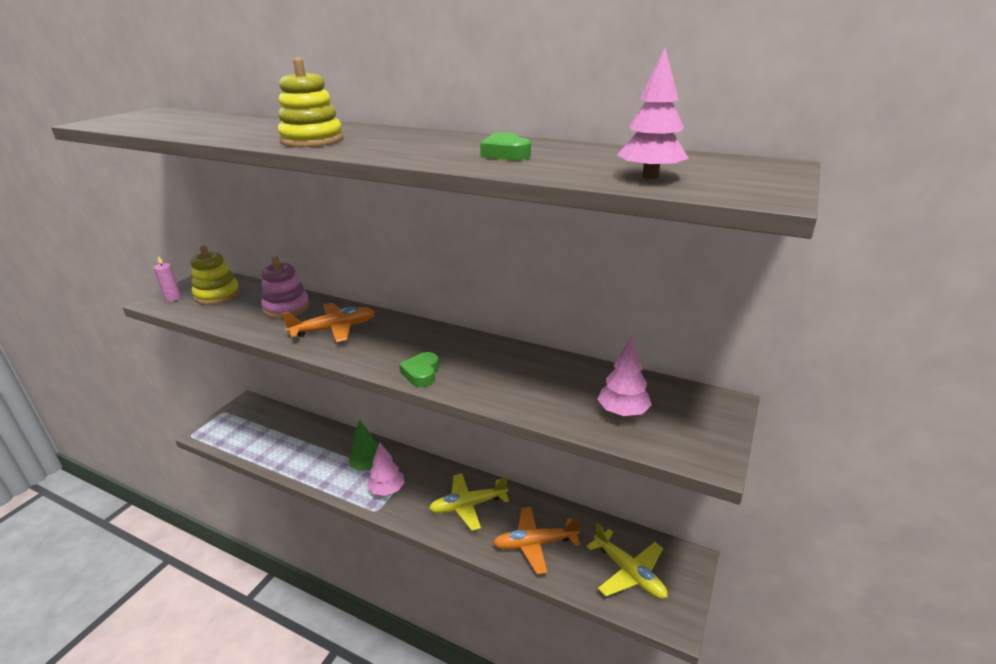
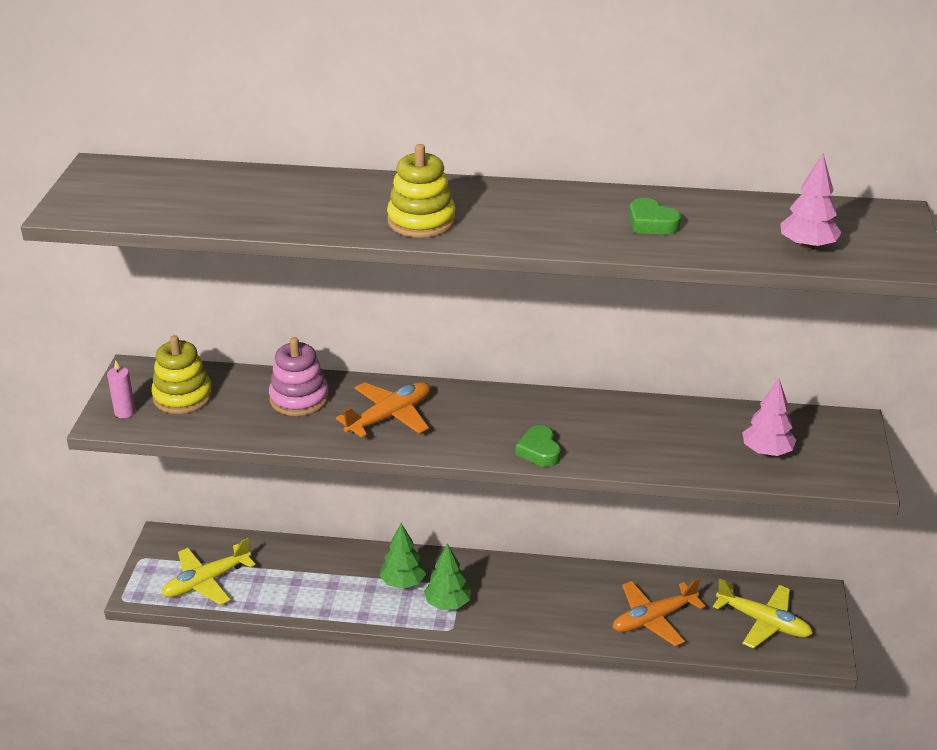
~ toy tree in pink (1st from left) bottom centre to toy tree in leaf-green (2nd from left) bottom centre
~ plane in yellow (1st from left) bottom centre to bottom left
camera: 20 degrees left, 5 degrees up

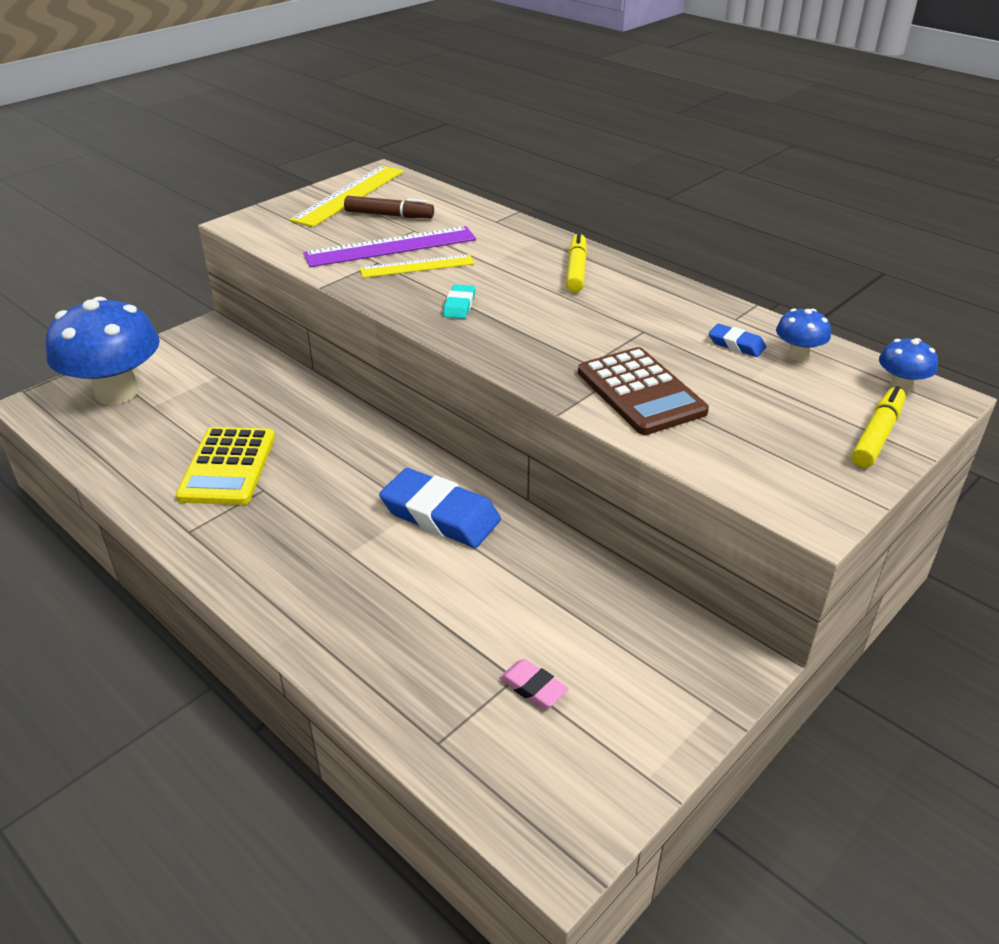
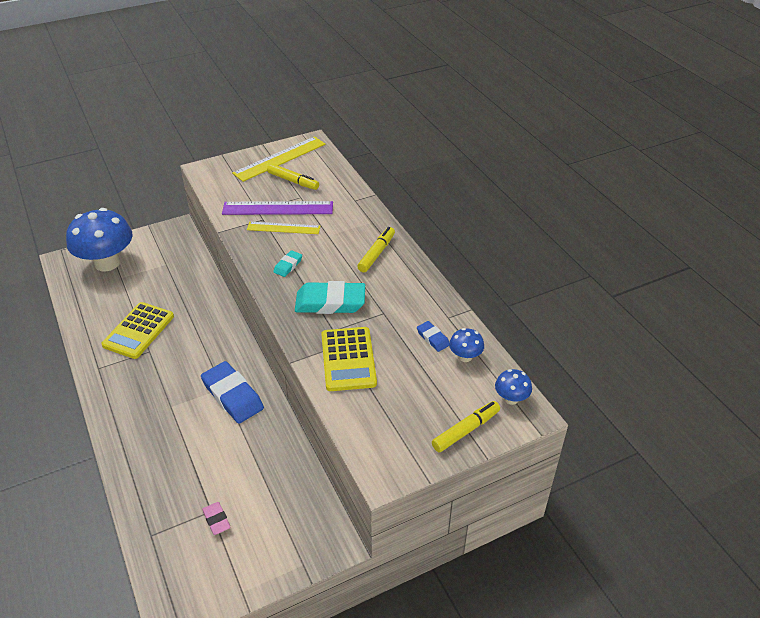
~ marker pen in brown top centre to marker pen in yellow (1st from left) top centre
~ pocket calculator in brown centre to pocket calculator in yellow (2nd from left) centre
+ eraser in teal (2nd from left) centre
camera: 20 degrees right, 5 degrees up

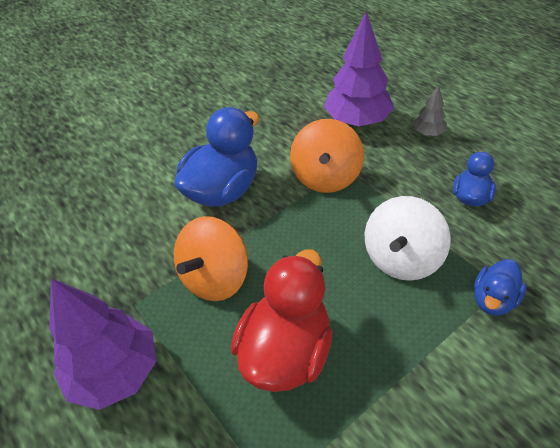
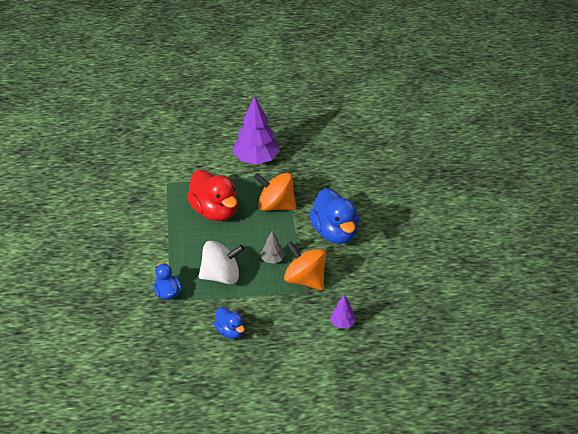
~ spinning top in orange (1st from left) centre = centre 45 degrees counterclockwise
~ toy tree in purple (2nd from left) top centre = bottom centre x0.48
~ spinning top in snow-white middle right = centre 105 degrees clockwise
~ toy tree in ash-grey top right to centre
camera: 120 degrees right, 5 degrees down

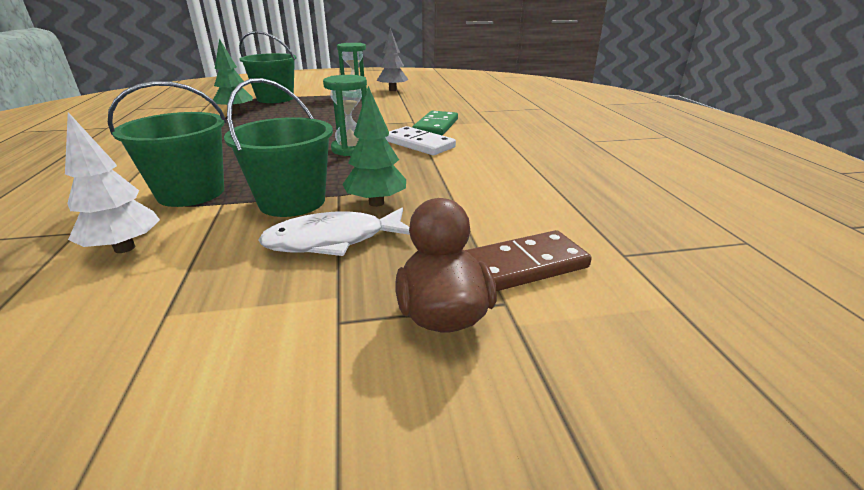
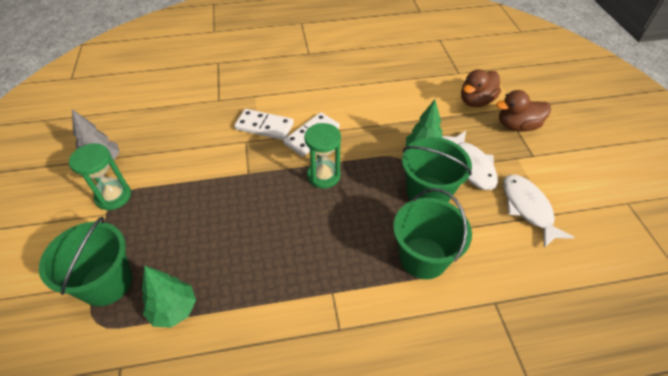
- toy tree in snow-white middle left
~ domino in leaf-green top centre to domino in snow-white (1st from left) top centre
~ domino in brown centre to toy duck in brown (1st from left) top right
+ toy fish in snow-white (2nd from left) middle right
camera: 90 degrees left, 20 degrees up

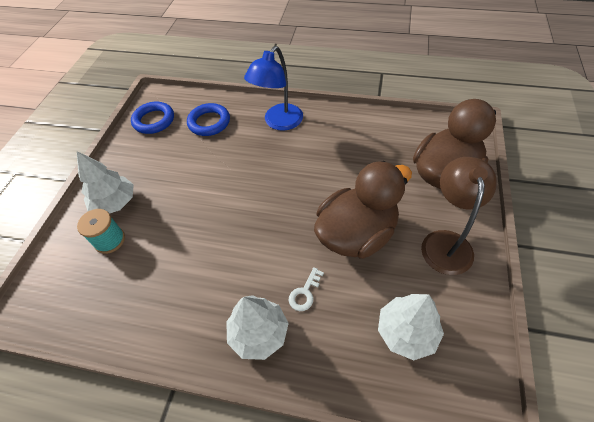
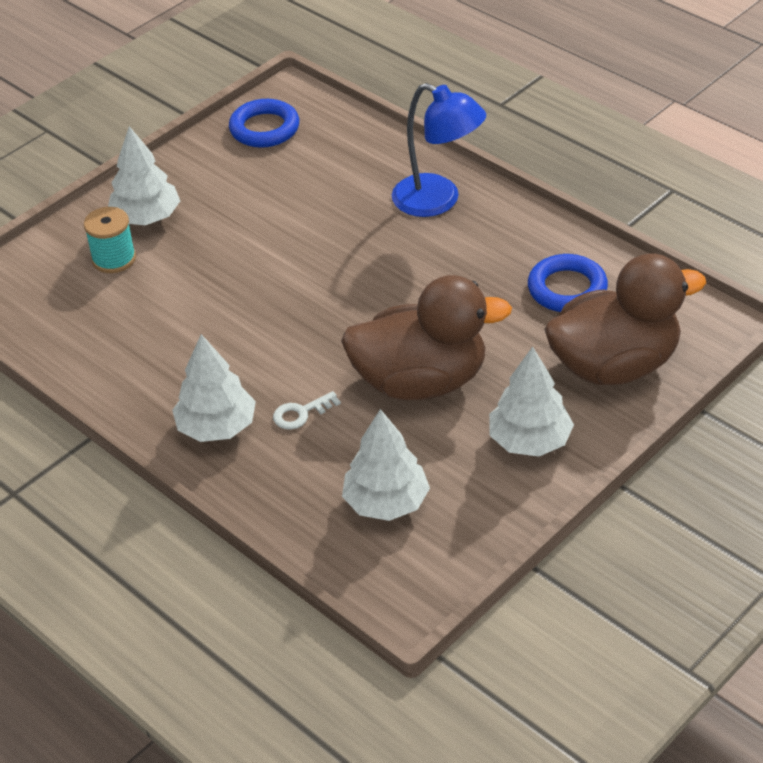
~ hoop in royal blue (2nd from left) top centre to middle right
~ desk lamp in royal blue top centre = top centre 120 degrees counterclockwise
~ desk lamp in brown middle right to toy tree in snow-white (4th from left) middle right
camera: 30 degrees right, 10 degrees down

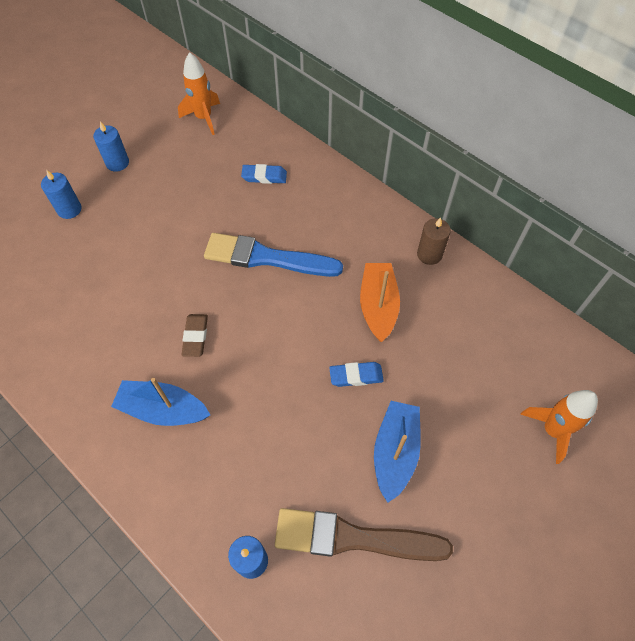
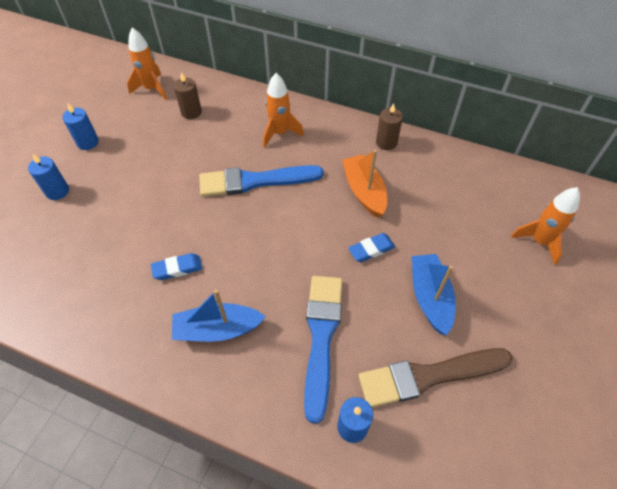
- eraser in brown middle left
~ eraser in royal blue (1st from left) top centre to middle left
+ wax candle in brown (1st from left) top left
+ toy rocket in orange (2nd from left) top centre
+ paint brush in royal blue (2nd from left) bottom centre
camera: 20 degrees left, 5 degrees down

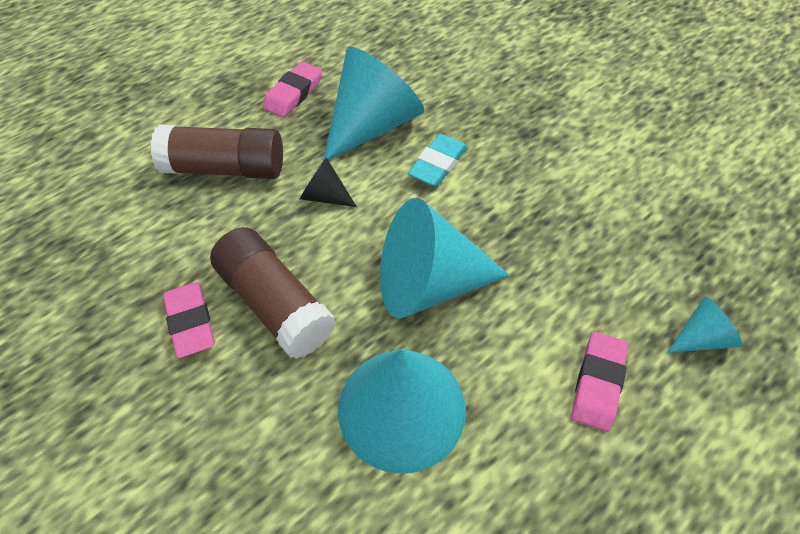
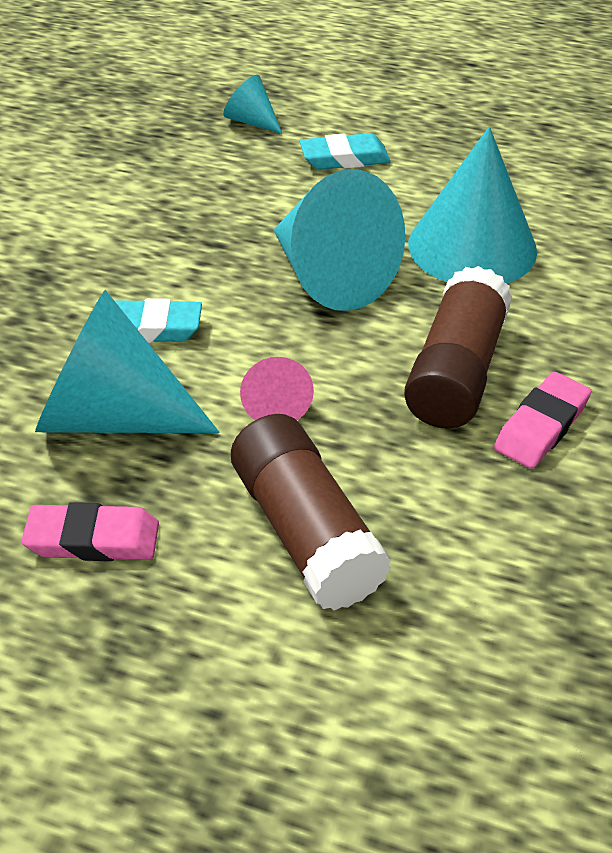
~ solid cone in black centre to solid cone in pink centre
~ eraser in pink (3rd from left) bottom right to eraser in teal (2nd from left) top centre
camera: 120 degrees left, 10 degrees down

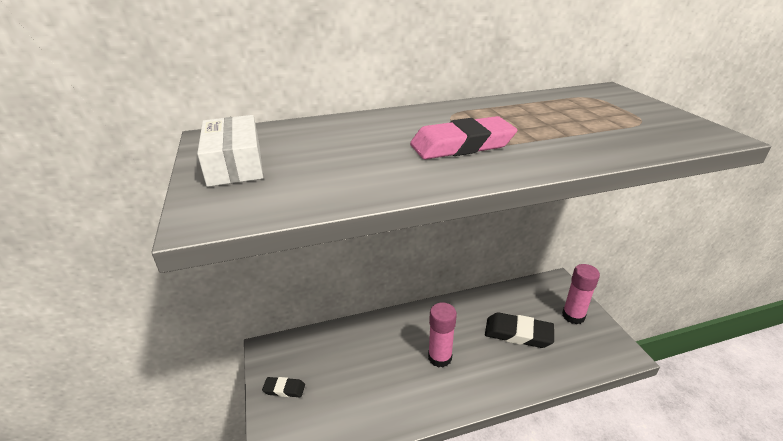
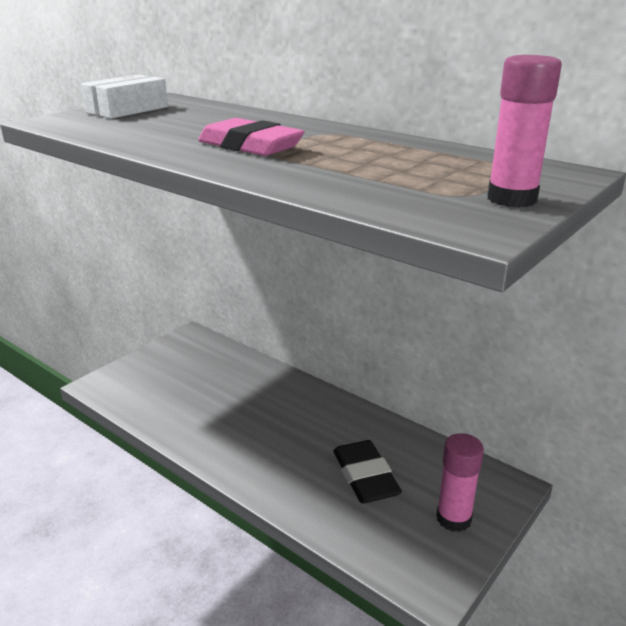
- eraser in black (1st from left) bottom centre
~ glue in pink (1st from left in the first image) bottom centre to glue in pink (2nd from left) top right
camera: 55 degrees right, 5 degrees down

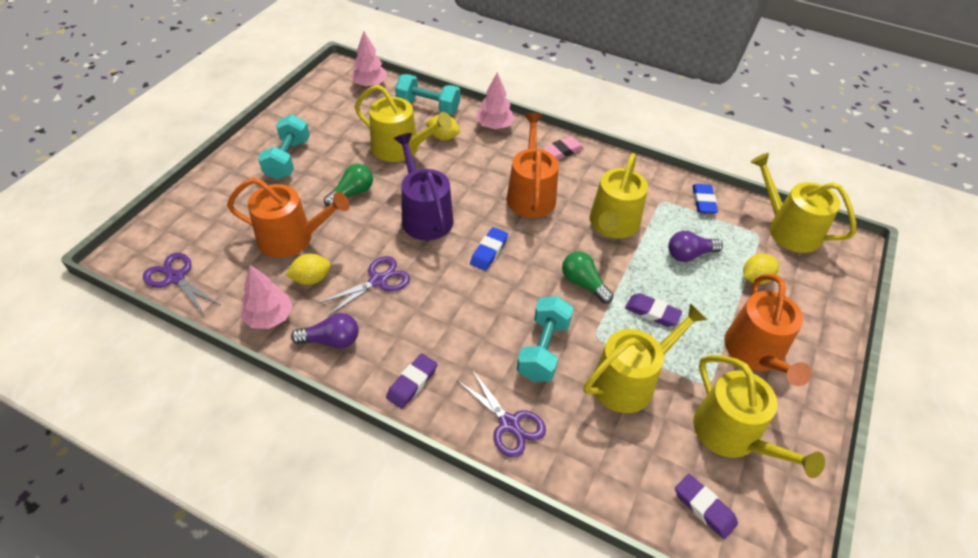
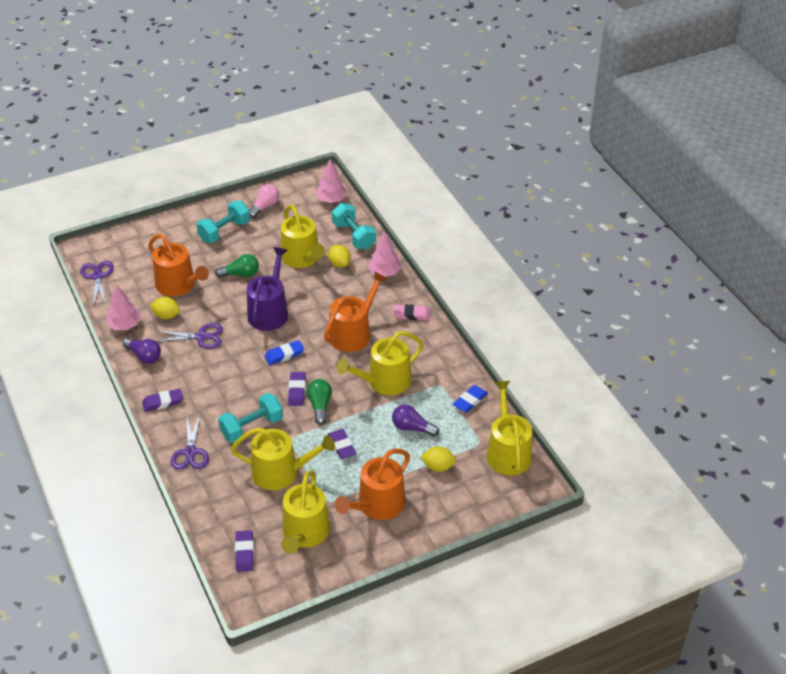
+ lightbulb in pink top centre
+ eraser in purple (3rd from left) centre
camera: 40 degrees right, 5 degrees down

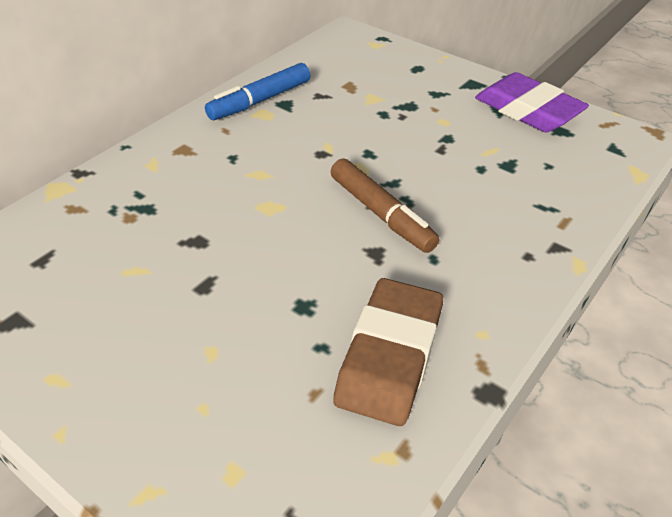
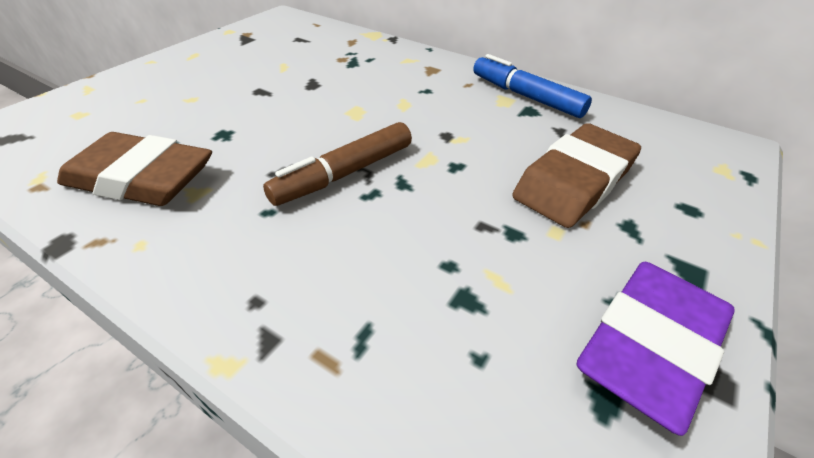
+ eraser in brown (2nd from left) middle right
camera: 85 degrees right, 0 degrees up

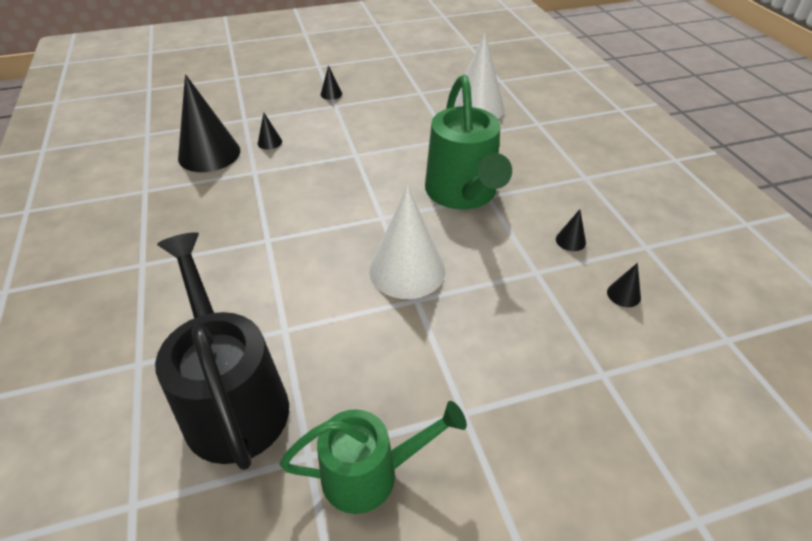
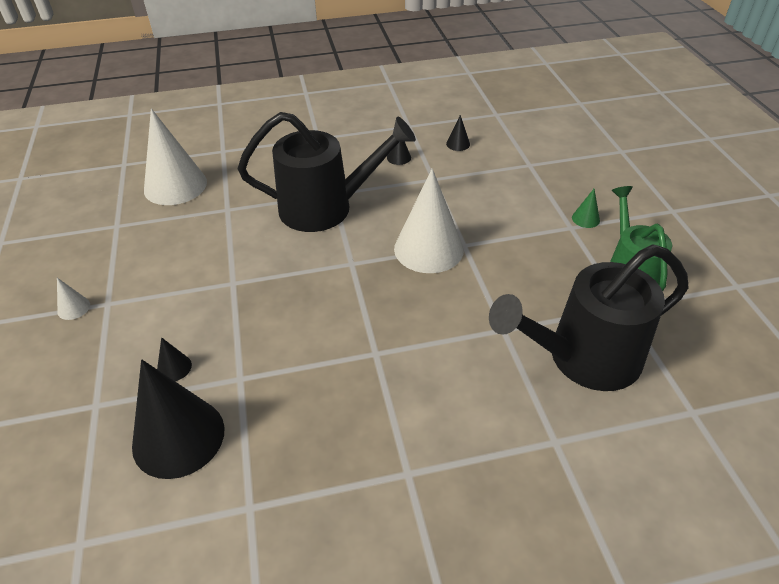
~ solid cone in black (3rd from left) top centre to solid cone in snow-white (1st from left) middle left
~ watering pot in leaf-green (2nd from left) top centre to watering pot in black (1st from left) top centre
+ solid cone in leaf-green middle right
camera: 85 degrees left, 0 degrees up

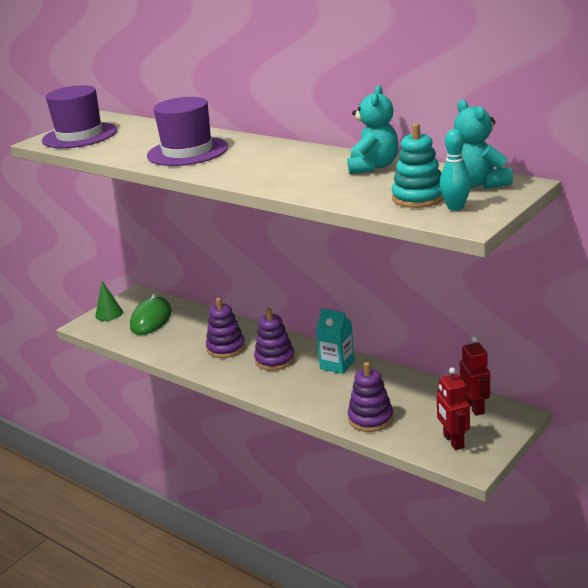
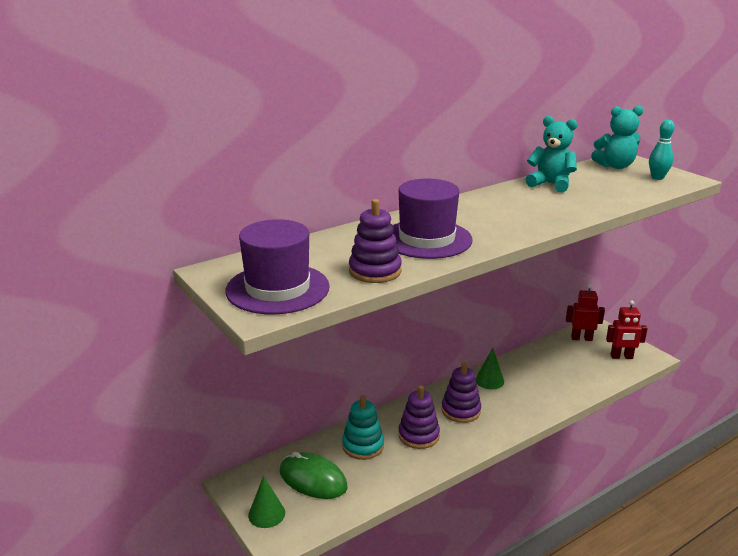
~ juice carton in teal centre to solid cone in leaf-green (2nd from left) centre
~ ring stacker in purple (3rd from left in the first image) bottom centre to ring stacker in purple (1st from left) centre
~ ring stacker in teal top right to bottom centre
camera: 75 degrees left, 0 degrees up

